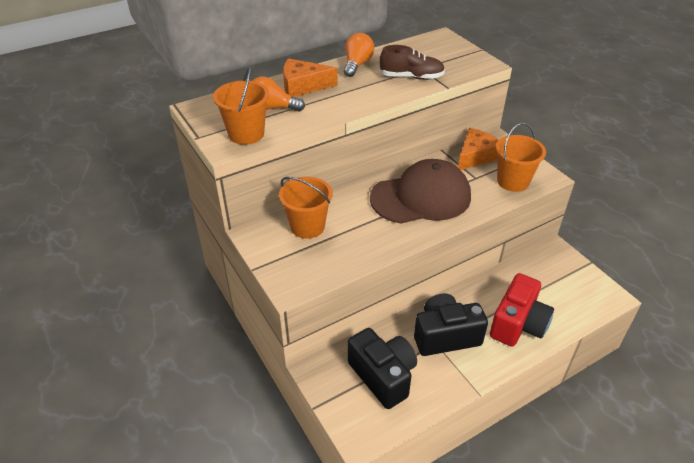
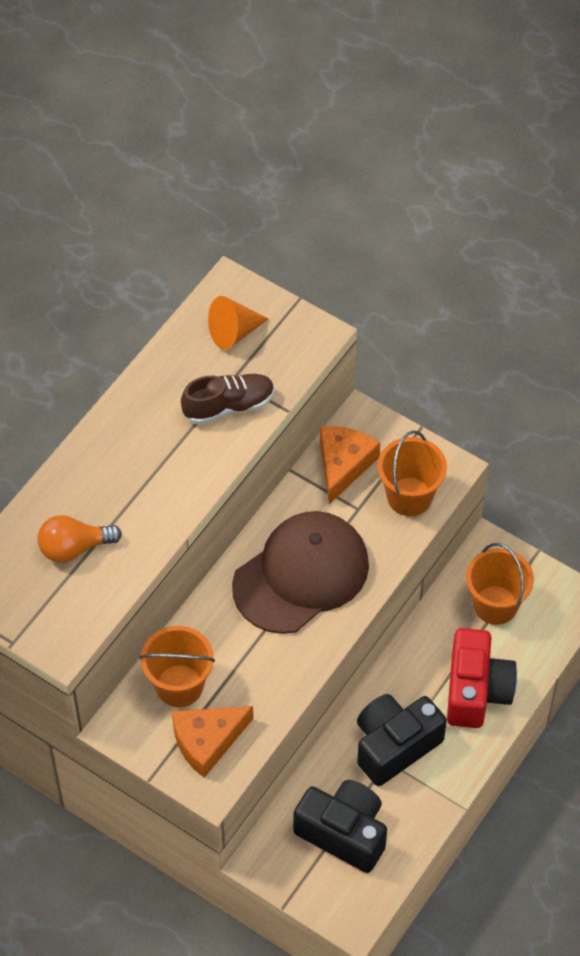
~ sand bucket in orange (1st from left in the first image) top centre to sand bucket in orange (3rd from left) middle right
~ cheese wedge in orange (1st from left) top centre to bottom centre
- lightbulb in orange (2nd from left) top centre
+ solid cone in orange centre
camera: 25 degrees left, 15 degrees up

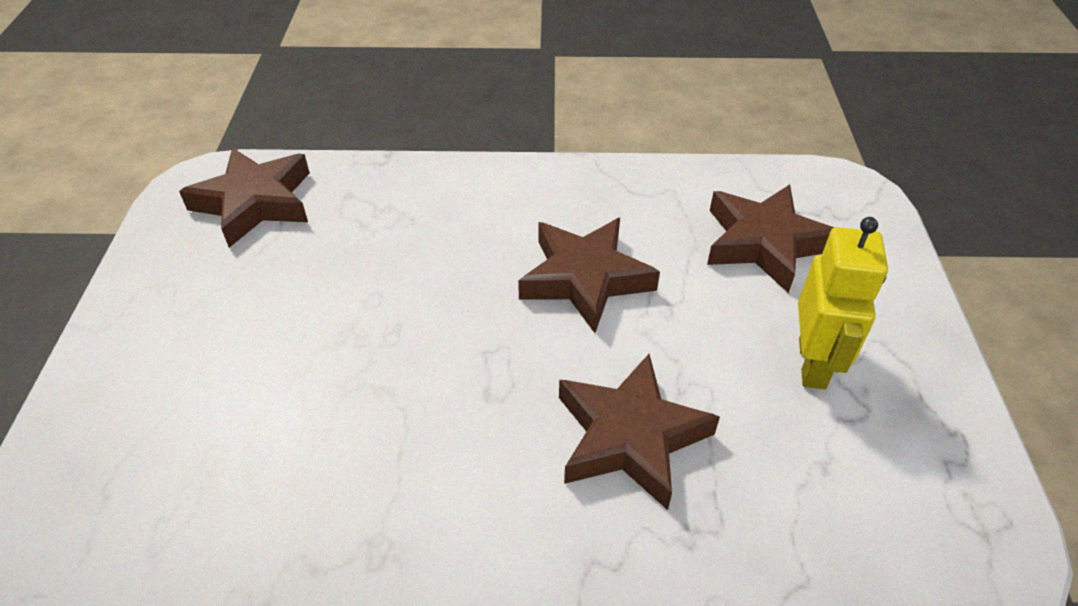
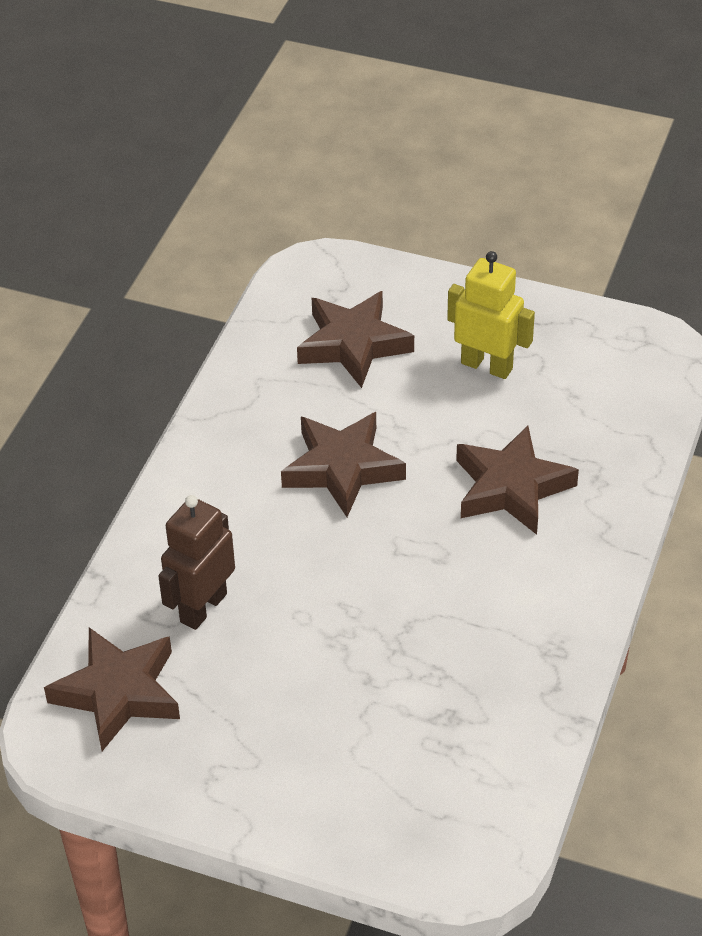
+ robot figure in brown middle left
camera: 70 degrees left, 0 degrees up

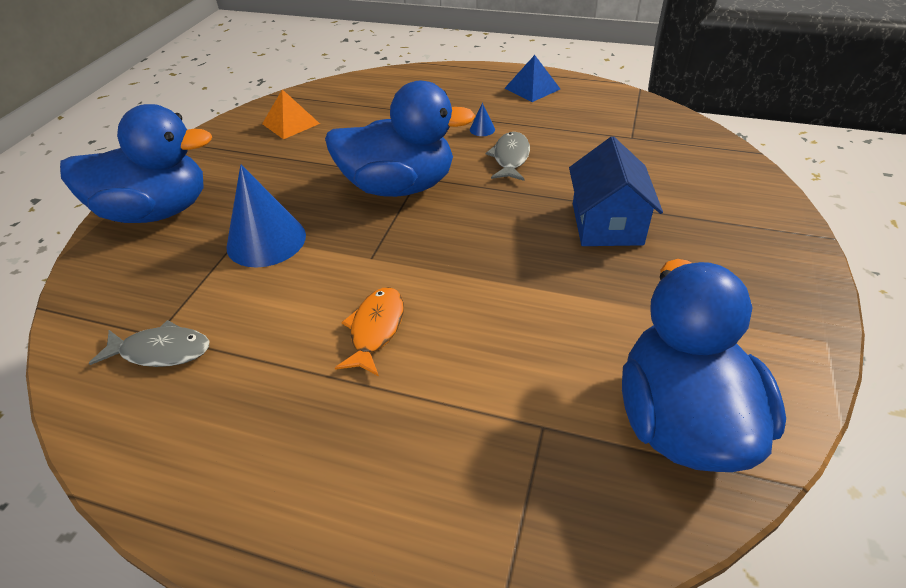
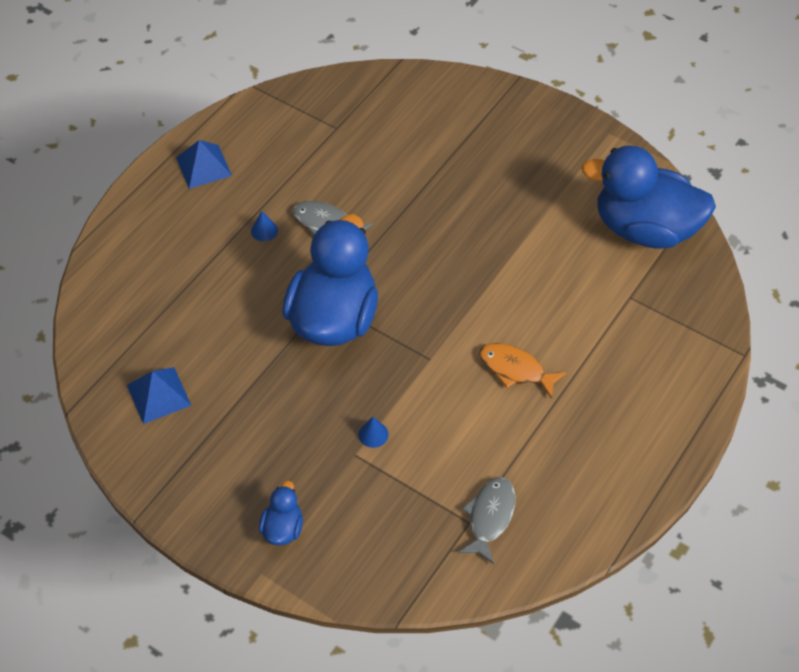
~ toy duck in royal blue (1st from left) top left = bottom centre x0.43
~ solid cone in royal blue (1st from left in the first image) middle left = centre x0.40
~ pyramid in orange top left to pyramid in royal blue (1st from left) middle left
- cottage in royal blue top right
camera: 75 degrees left, 10 degrees up

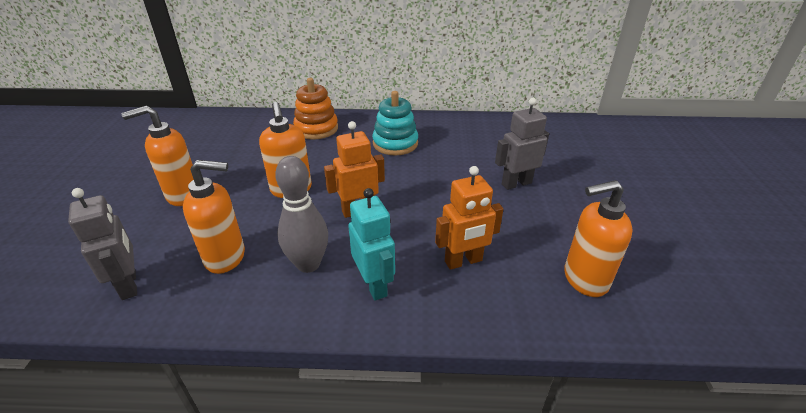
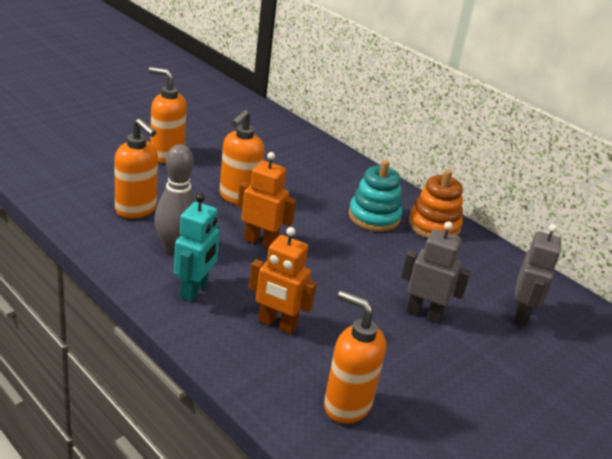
~ robot figure in ash-grey (1st from left in the first image) middle left to robot figure in ash-grey (2nd from left) middle right
~ ring stacker in orange top centre to middle right
camera: 40 degrees right, 5 degrees down

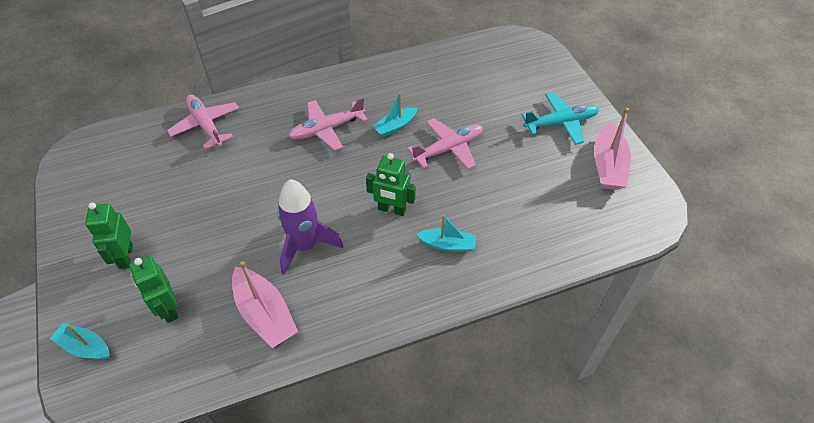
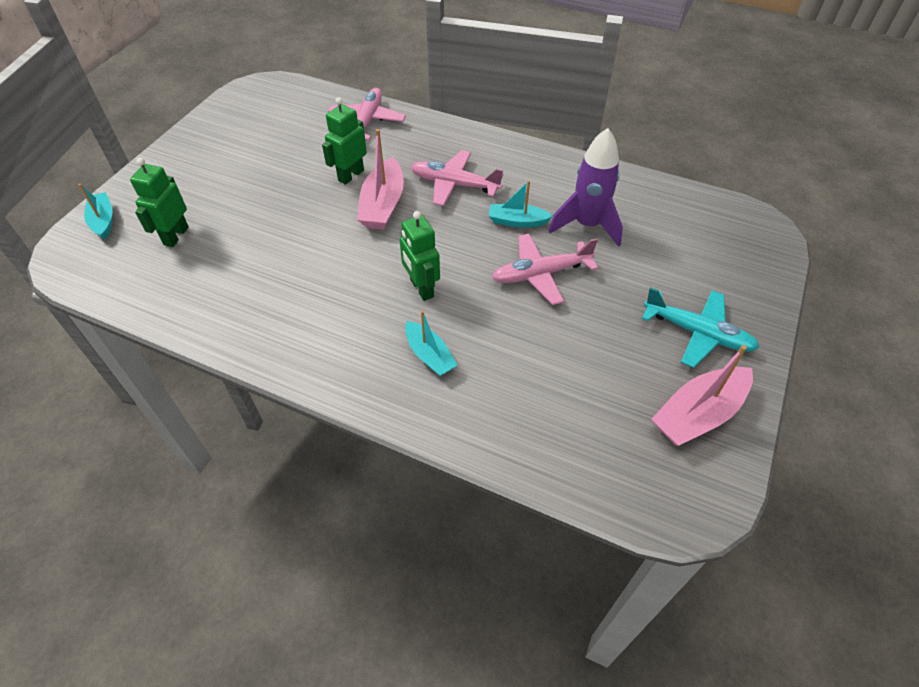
~ robot figure in leaf-green (1st from left in the first image) middle left to robot figure in leaf-green (2nd from left) top centre
~ boat in pink (1st from left) bottom left to top centre
~ toy rocket in purple centre to top centre
~ plane in pink (3rd from left) centre = centre 150 degrees clockwise
camera: 45 degrees right, 0 degrees up

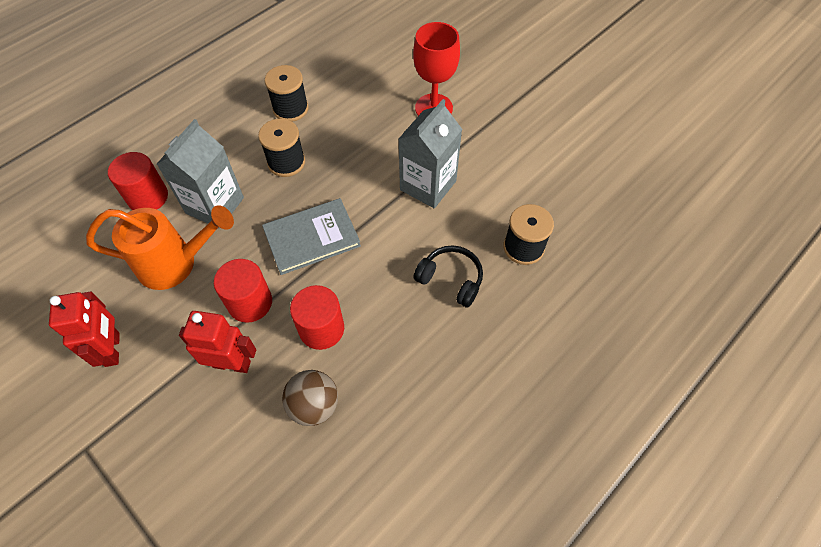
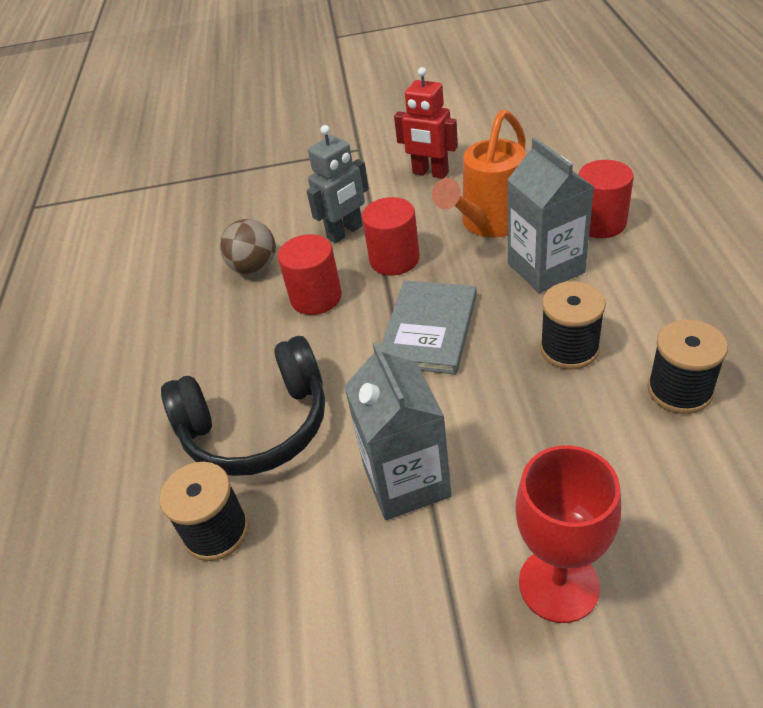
~ robot figure in crimson (2nd from left) middle left to robot figure in ash-grey top centre
~ over-ear headphones in black centre = middle left x1.73
camera: 135 degrees right, 15 degrees down

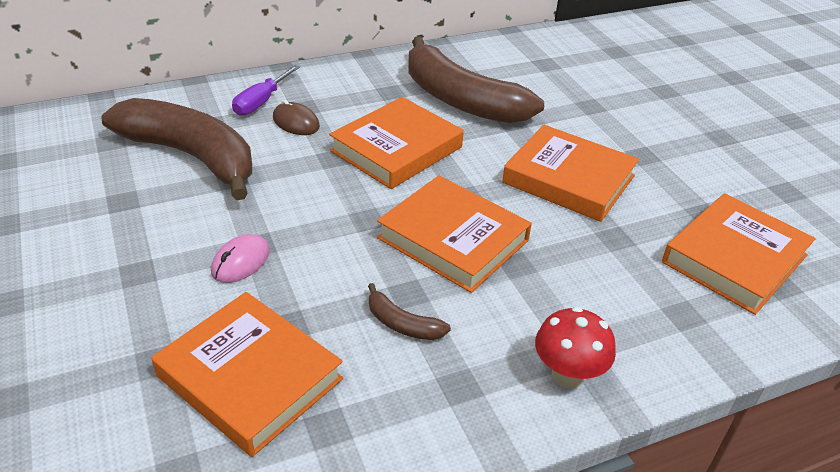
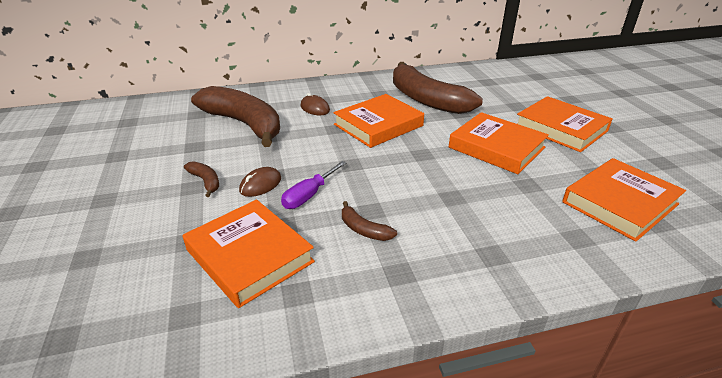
~ computer mouse in pink middle left to computer mouse in brown (1st from left) centre
~ hand screwdriver in purple top left to centre
~ hardcover in orange (3rd from left in the first image) centre to hardcover in orange (4th from left) top right
- mushroom in crimson bottom right
+ banana in brown (1st from left) middle left
camera: 10 degrees right, 5 degrees down

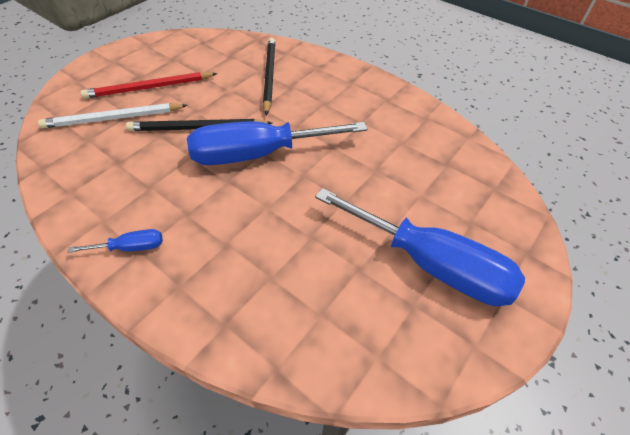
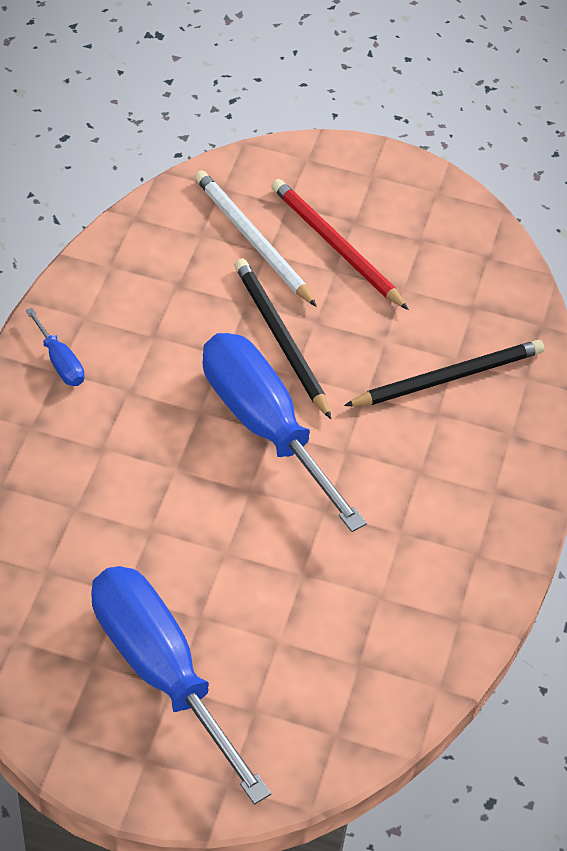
~ hand screwdriver in royal blue (3rd from left in the first image) middle right = bottom left 135 degrees clockwise
camera: 65 degrees right, 0 degrees up

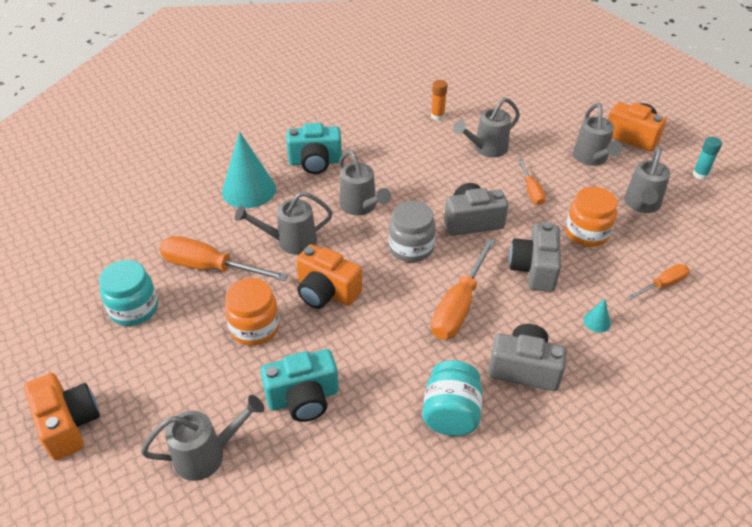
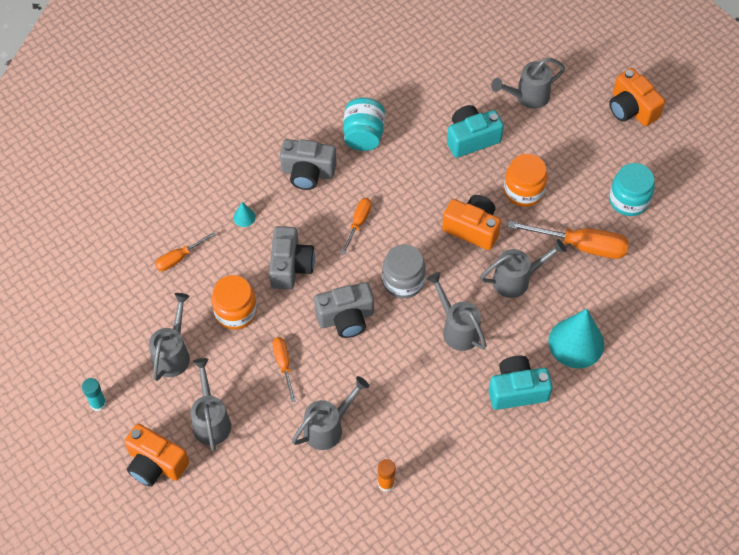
~ hand screwdriver in orange (2nd from left in the first image) centre = centre x0.56
camera: 175 degrees right, 15 degrees up

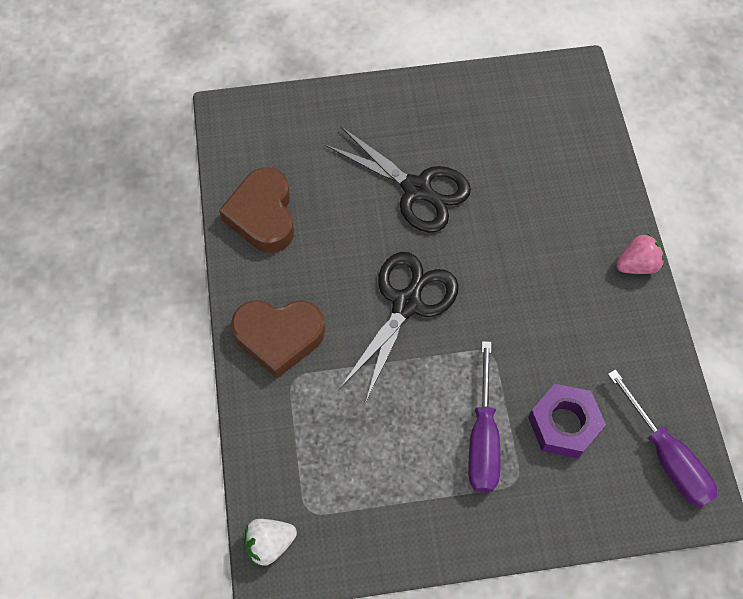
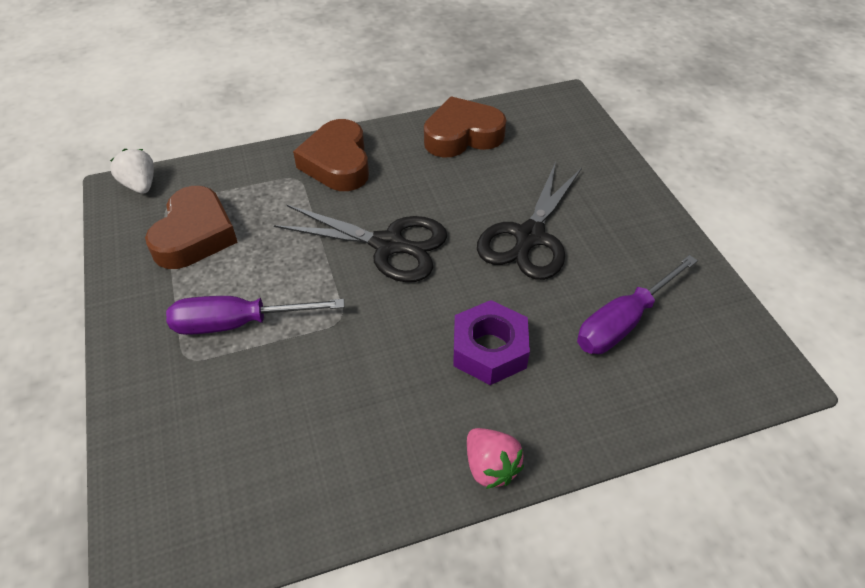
~ nut in purple bottom right to centre
~ hand screwdriver in purple (2nd from left) bottom right to middle right
+ love heart in brown (1st from left) middle left
camera: 80 degrees right, 15 degrees down

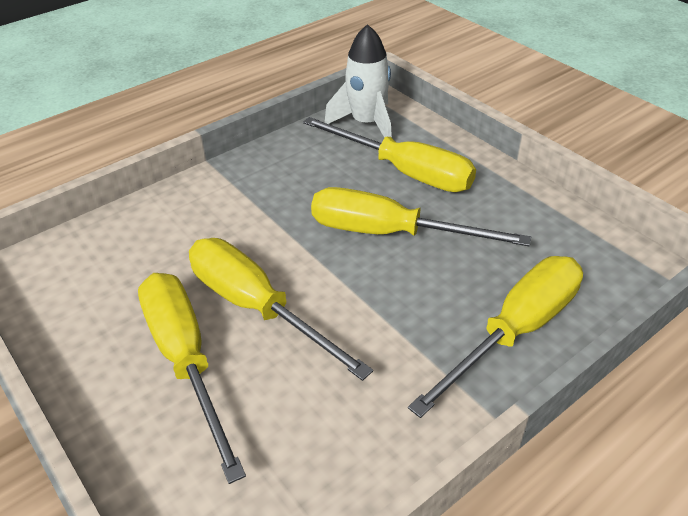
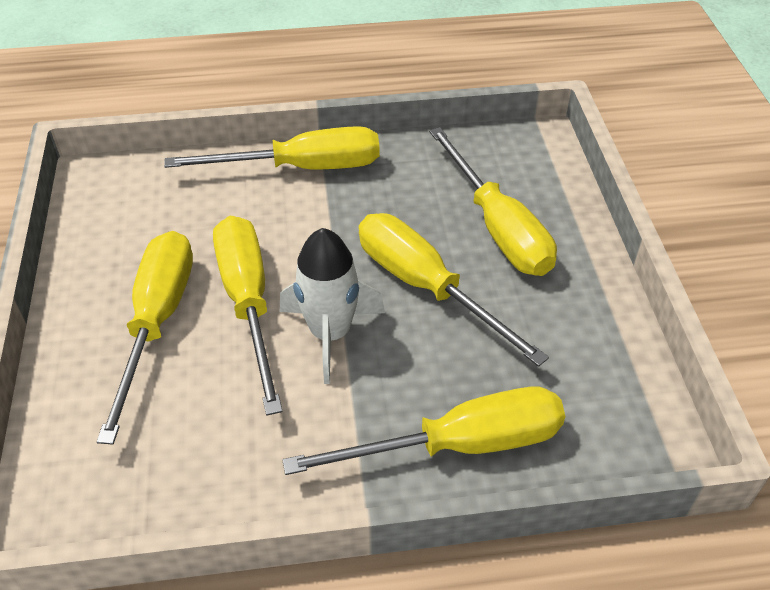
~ toy rocket in snow-white top centre to centre
+ hand screwdriver in yellow (3rd from left) top centre
camera: 30 degrees right, 5 degrees up

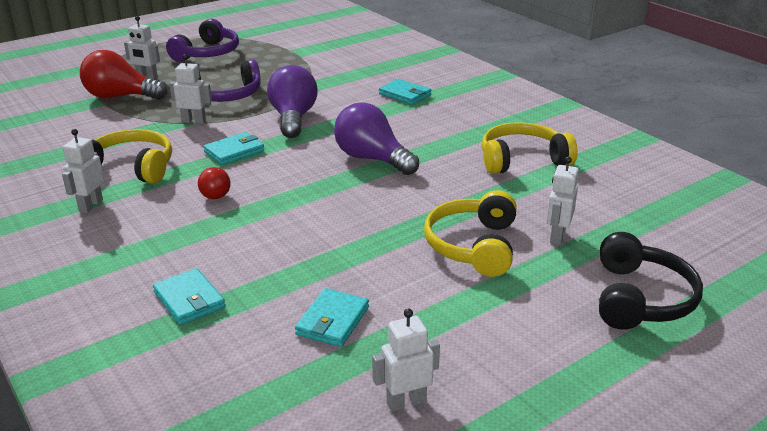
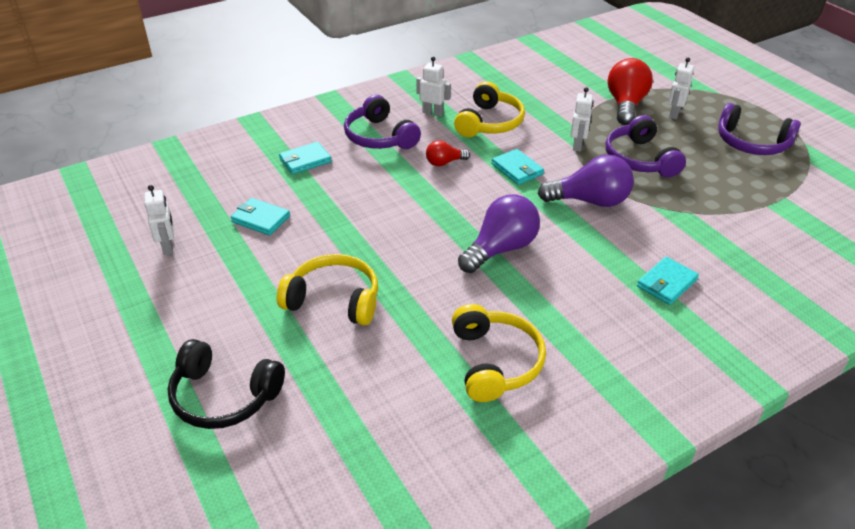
- robot figure in snow-white (5th from left) middle right
+ over-ear headphones in purple (1st from left) top centre
camera: 95 degrees right, 10 degrees up

